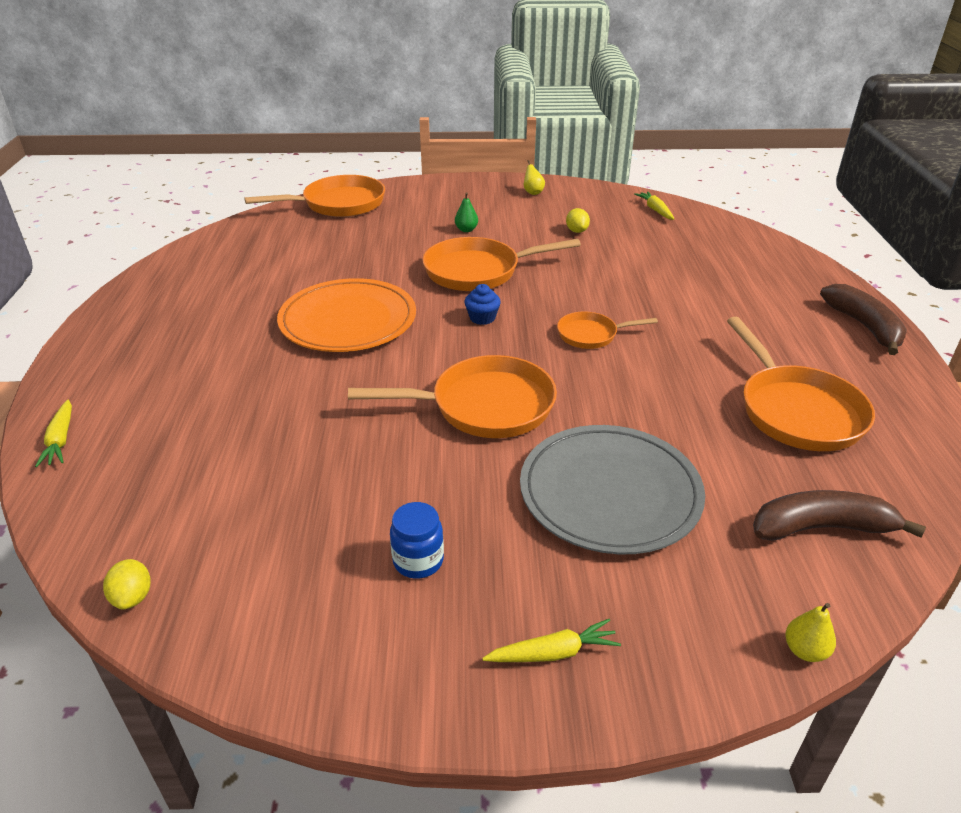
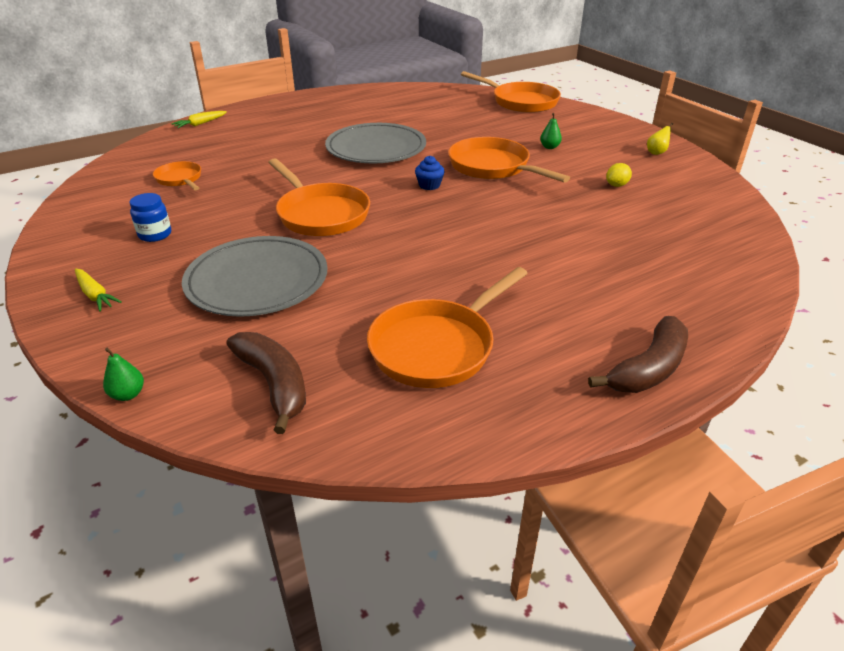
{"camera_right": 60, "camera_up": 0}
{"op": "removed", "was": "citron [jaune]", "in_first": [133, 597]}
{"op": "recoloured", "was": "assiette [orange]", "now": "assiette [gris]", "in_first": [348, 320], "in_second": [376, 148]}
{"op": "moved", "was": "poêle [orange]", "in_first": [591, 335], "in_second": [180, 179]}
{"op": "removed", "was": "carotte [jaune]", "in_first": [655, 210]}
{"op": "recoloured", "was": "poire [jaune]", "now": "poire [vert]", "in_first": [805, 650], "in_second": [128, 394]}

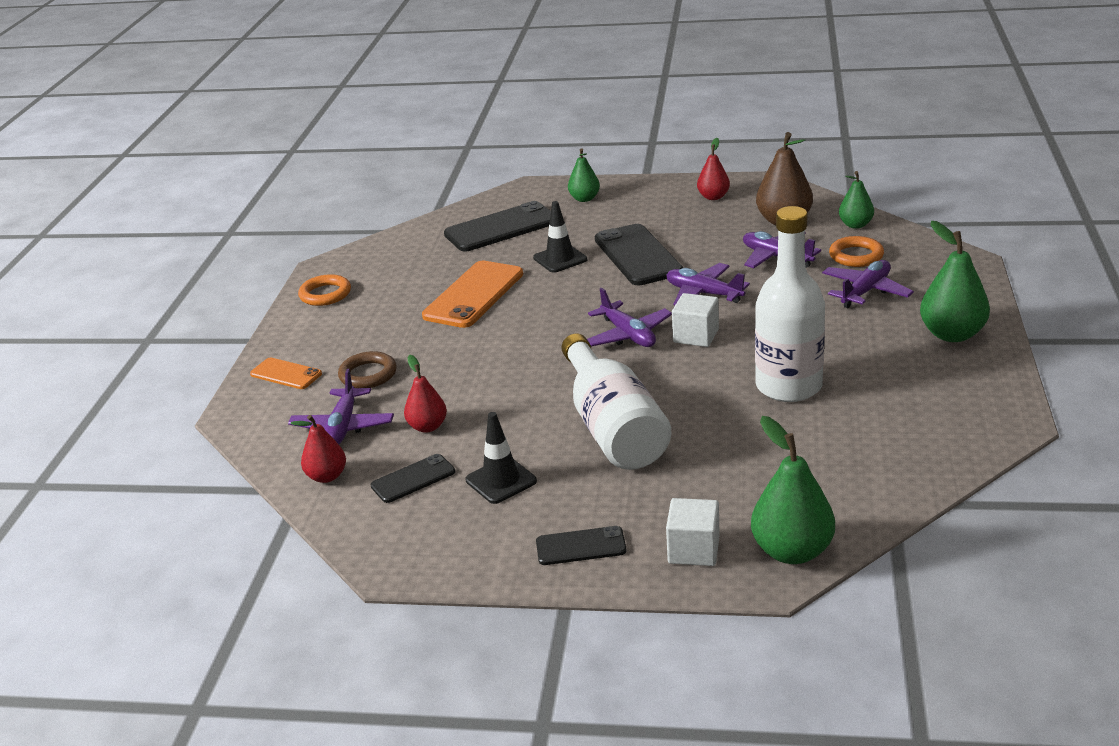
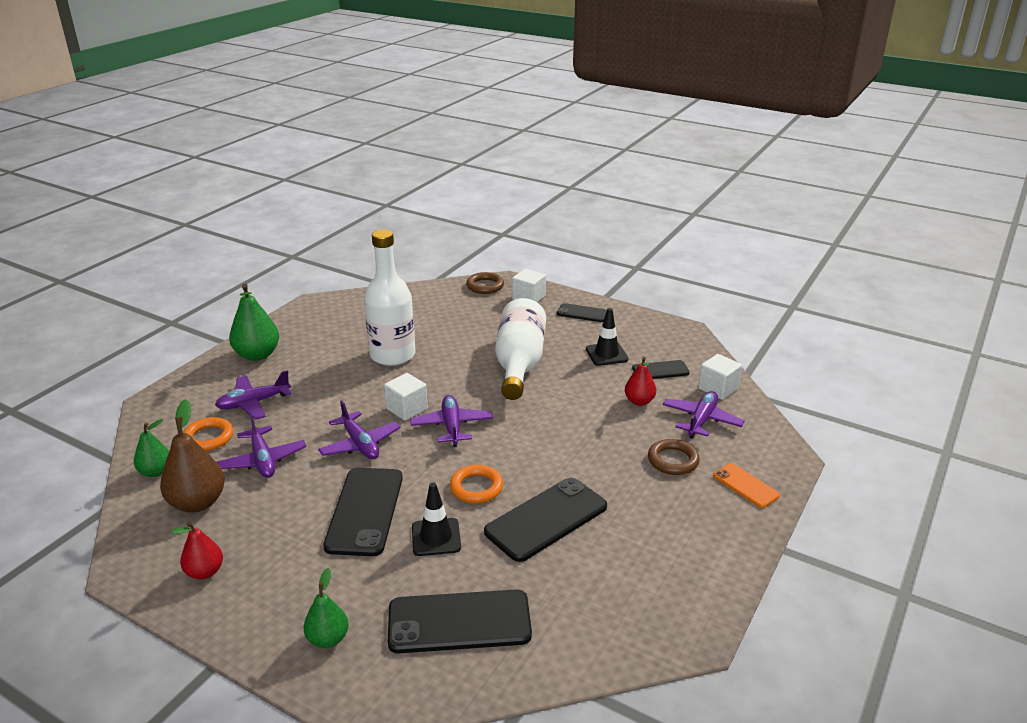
{"camera_right": -160, "camera_up": 0}
{"op": "replaced", "was": "poire [rouge]", "now": "cube [blanc]", "in_first": [326, 476], "in_second": [718, 388]}
{"op": "moved", "was": "anneau [orange]", "in_first": [325, 294], "in_second": [476, 487]}
{"op": "recoloured", "was": "téléphone [orange]", "now": "téléphone [noir]", "in_first": [473, 295], "in_second": [546, 519]}
{"op": "replaced", "was": "poire [vert]", "now": "anneau [marron]", "in_first": [792, 551], "in_second": [485, 286]}

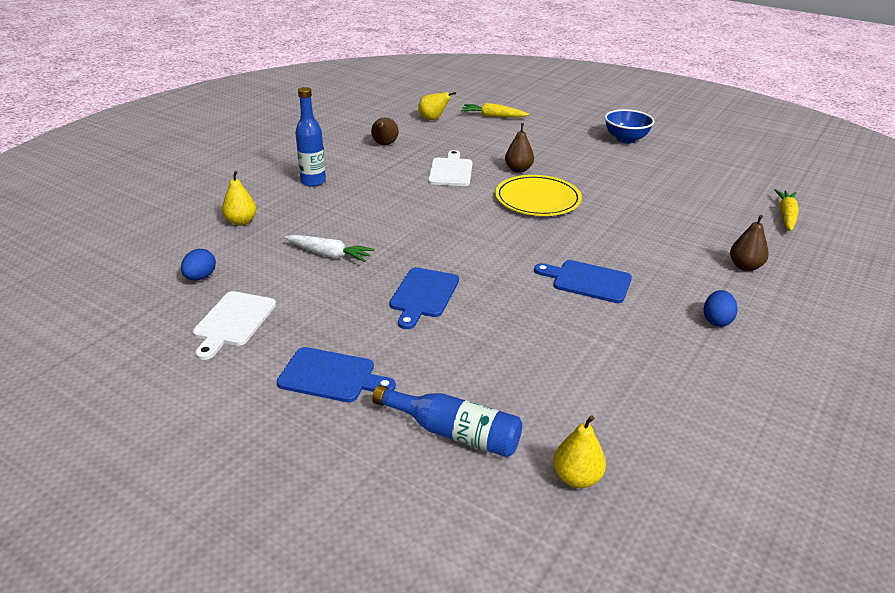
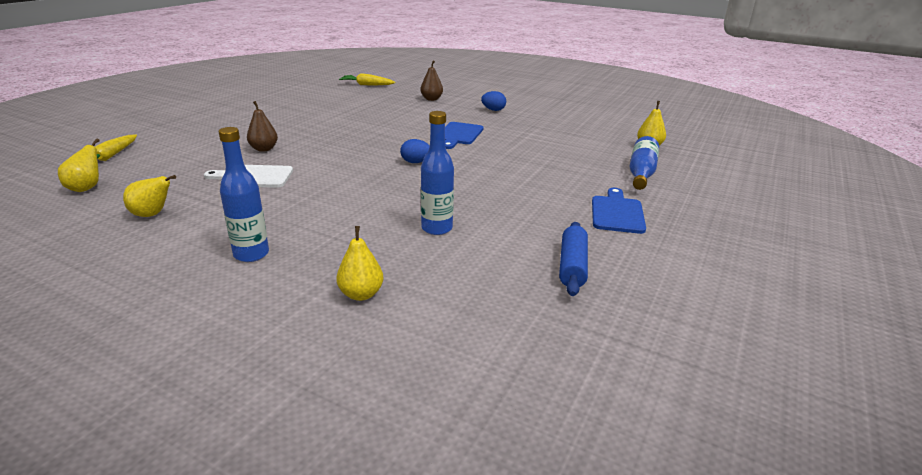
{"camera_right": -95, "camera_up": -5}
{"op": "moved", "was": "œuf [bleu]", "in_first": [200, 277], "in_second": [416, 162]}
{"op": "replaced", "was": "planche à découper [blanc]", "now": "rouleau à pâtisserie [bleu]", "in_first": [233, 321], "in_second": [572, 266]}
{"op": "replaced", "was": "carotte [blanc]", "now": "bouteille [bleu]", "in_first": [329, 255], "in_second": [437, 228]}
{"op": "recoloured", "was": "poire [marron]", "now": "poire [jaune]", "in_first": [384, 144], "in_second": [152, 214]}
{"op": "removed", "was": "planche à découper [bleu]", "in_first": [423, 295]}
{"op": "removed", "was": "assiette [jaune]", "in_first": [537, 199]}
{"op": "removed", "was": "bol [bleu]", "in_first": [626, 139]}

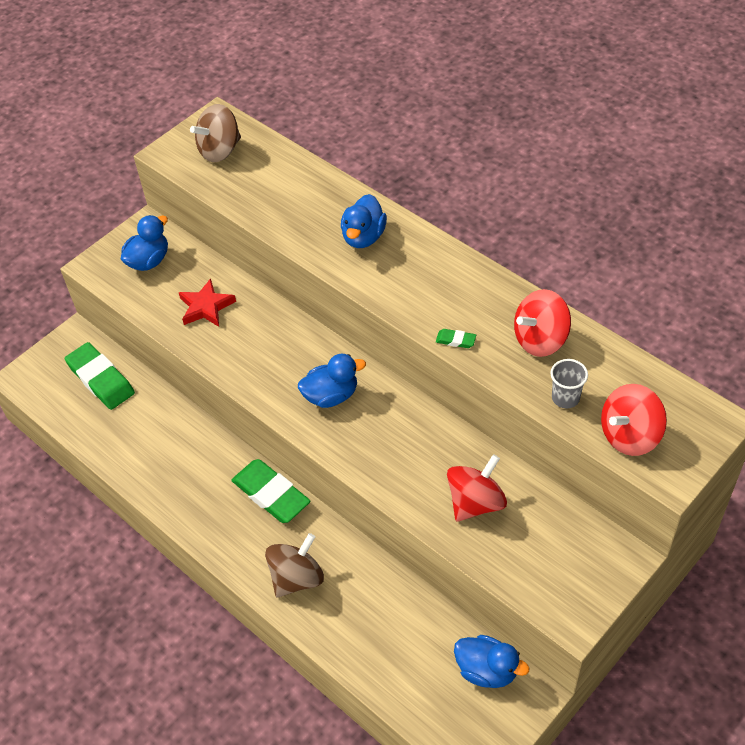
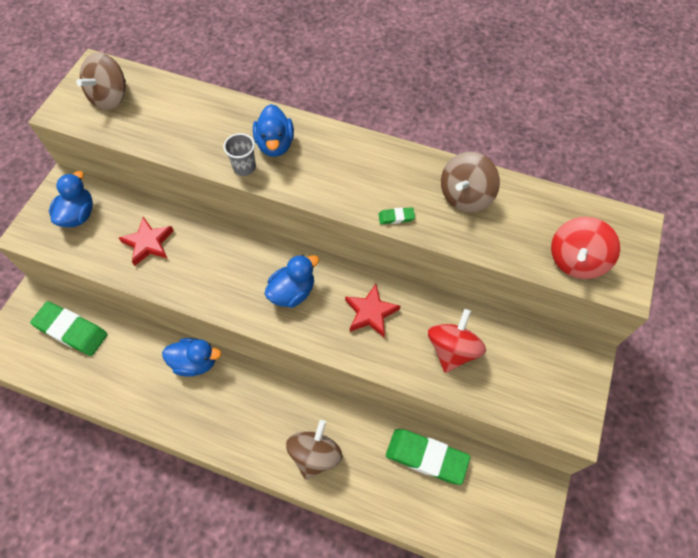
{"camera_right": -25, "camera_up": 10}
{"op": "moved", "was": "gomme [vert]", "in_first": [271, 494], "in_second": [426, 457]}
{"op": "moved", "was": "canard [bleu]", "in_first": [487, 670], "in_second": [195, 362]}
{"op": "recoloured", "was": "toupie [rouge]", "now": "toupie [marron]", "in_first": [540, 340], "in_second": [465, 196]}
{"op": "moved", "was": "gobelet [gris]", "in_first": [565, 398], "in_second": [244, 167]}
{"op": "added", "now": "étoile [rouge]", "in_second": [371, 313]}

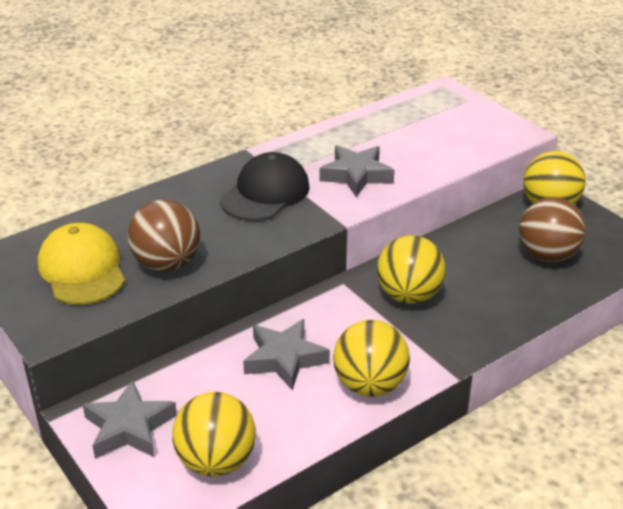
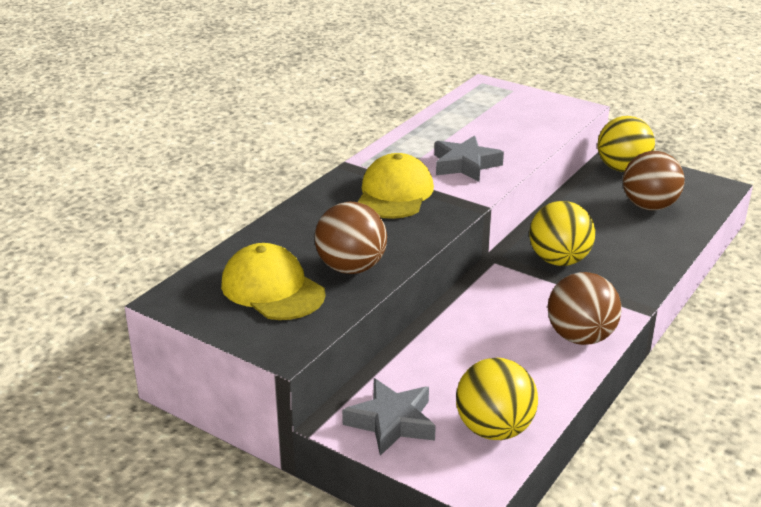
{"camera_right": -20, "camera_up": -5}
{"op": "recoloured", "was": "casquette [noir]", "now": "casquette [jaune]", "in_first": [265, 193], "in_second": [395, 193]}
{"op": "removed", "was": "étoile [gris]", "in_first": [284, 359]}
{"op": "recoloured", "was": "balle [jaune]", "now": "balle [marron]", "in_first": [370, 385], "in_second": [580, 337]}

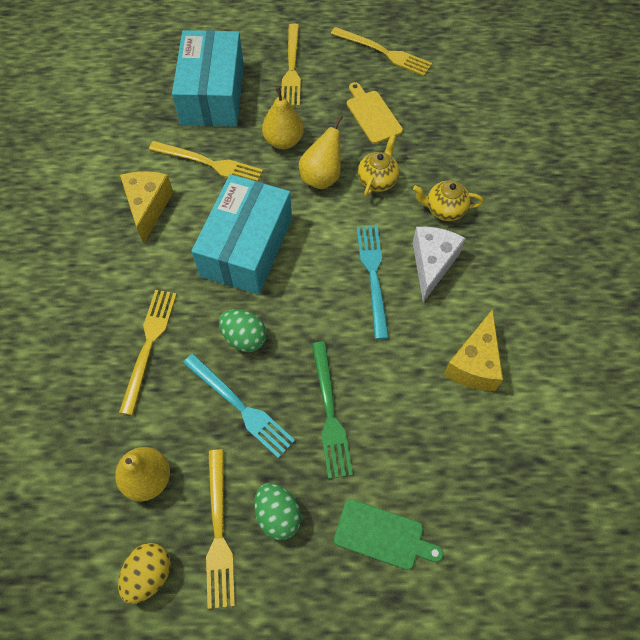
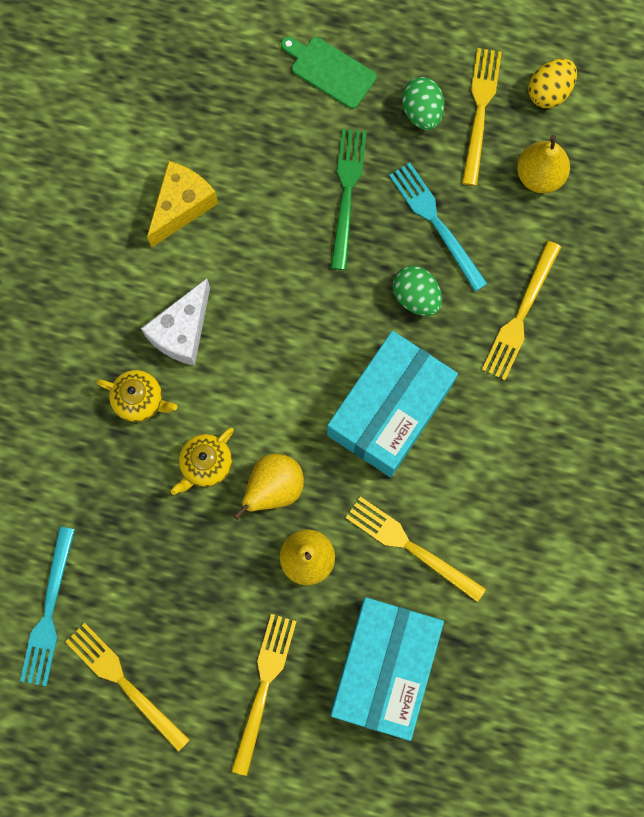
{"camera_right": -165, "camera_up": 15}
{"op": "removed", "was": "fromage [jaune]", "in_first": [148, 207]}
{"op": "removed", "was": "planche à découper [jaune]", "in_first": [372, 115]}
{"op": "moved", "was": "fourchette [turquoise]", "in_first": [373, 276], "in_second": [49, 611]}

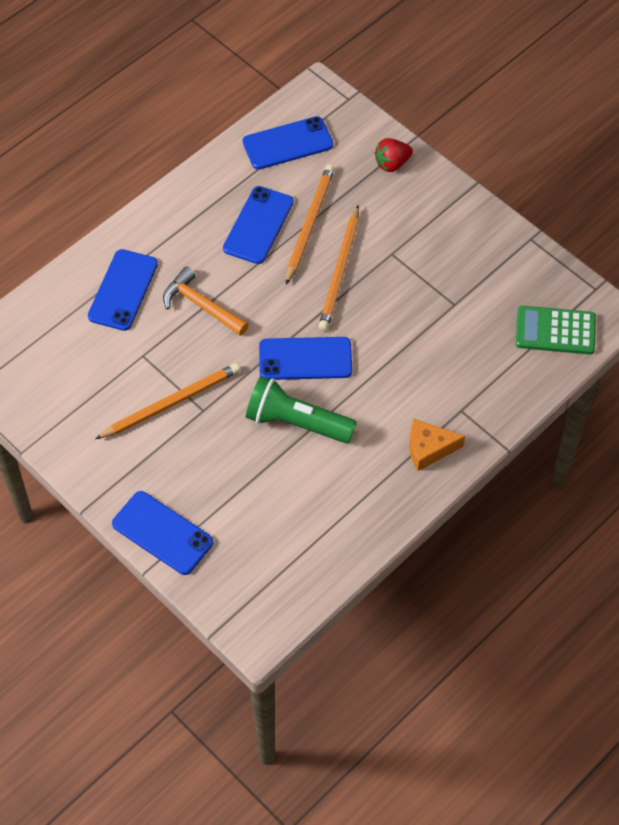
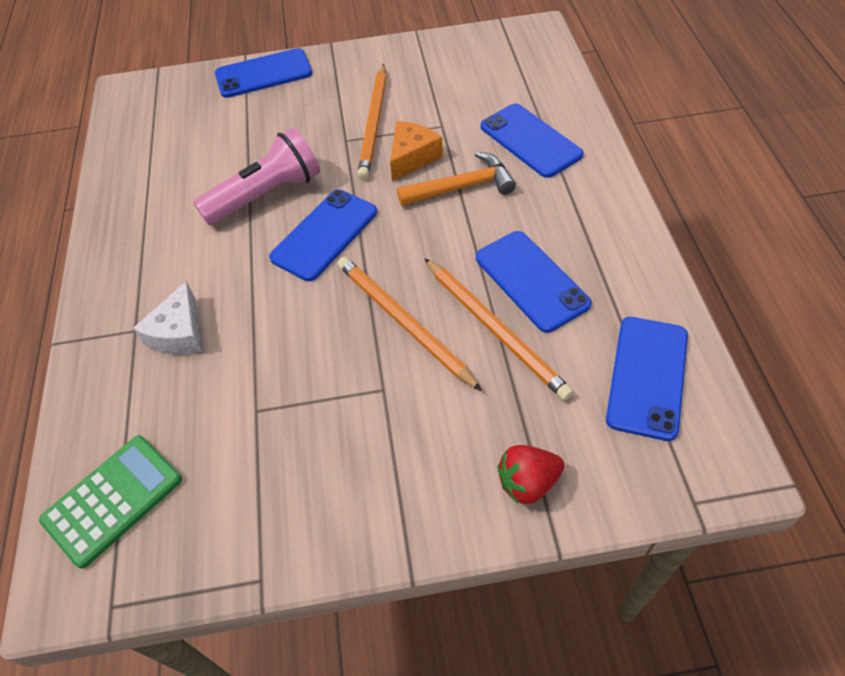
{"camera_right": 130, "camera_up": -5}
{"op": "recoloured", "was": "lampe de poche [vert]", "now": "lampe de poche [rose]", "in_first": [296, 422], "in_second": [266, 195]}
{"op": "turned", "was": "fraise [rouge]", "in_first": [392, 164], "in_second": [528, 483], "clockwise": -120}
{"op": "moved", "was": "fromage [orange]", "in_first": [428, 449], "in_second": [412, 157]}
{"op": "added", "now": "fromage [blanc]", "in_second": [179, 333]}

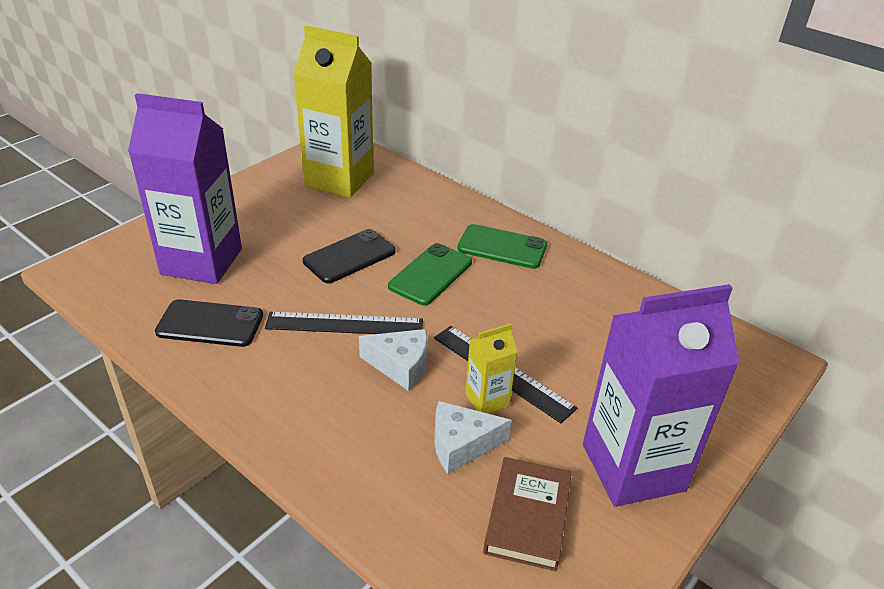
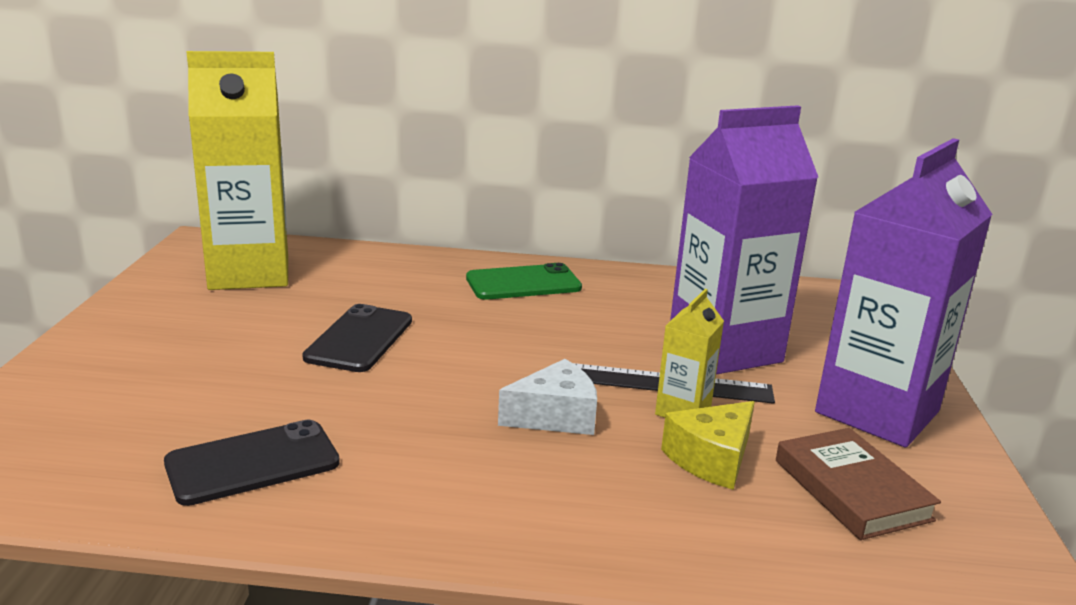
{"camera_right": -35, "camera_up": -15}
{"op": "moved", "was": "brique de lait [violet]", "in_first": [202, 261], "in_second": [724, 350]}
{"op": "removed", "was": "règle [noir]", "in_first": [344, 324]}
{"op": "removed", "was": "téléphone [vert]", "in_first": [431, 274]}
{"op": "recoloured", "was": "fromage [blanc]", "now": "fromage [jaune]", "in_first": [461, 445], "in_second": [711, 459]}

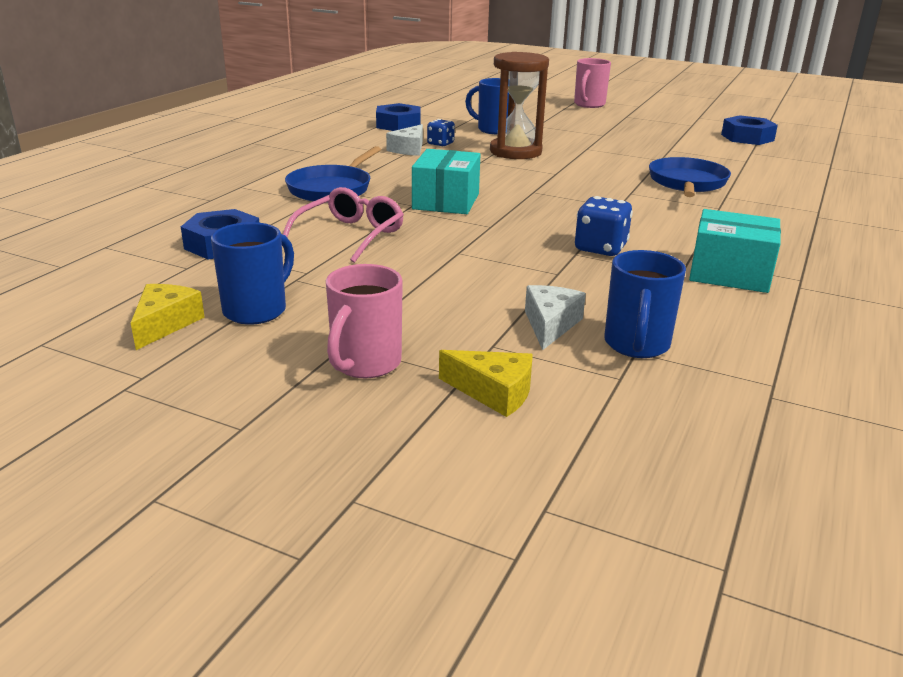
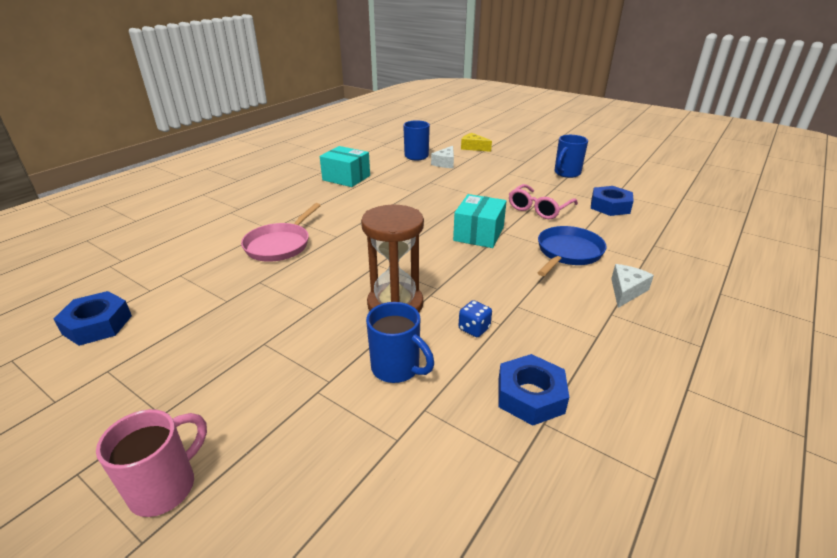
{"camera_right": -170, "camera_up": 5}
{"op": "removed", "was": "fromage [jaune]", "in_first": [165, 324]}
{"op": "removed", "was": "tasse [rose]", "in_first": [365, 364]}
{"op": "moved", "was": "fromage [blanc]", "in_first": [409, 149], "in_second": [626, 291]}
{"op": "removed", "was": "dé [bleu]", "in_first": [600, 248]}
{"op": "recoloured", "was": "poêle [bleu]", "now": "poêle [rose]", "in_first": [687, 183], "in_second": [280, 245]}

